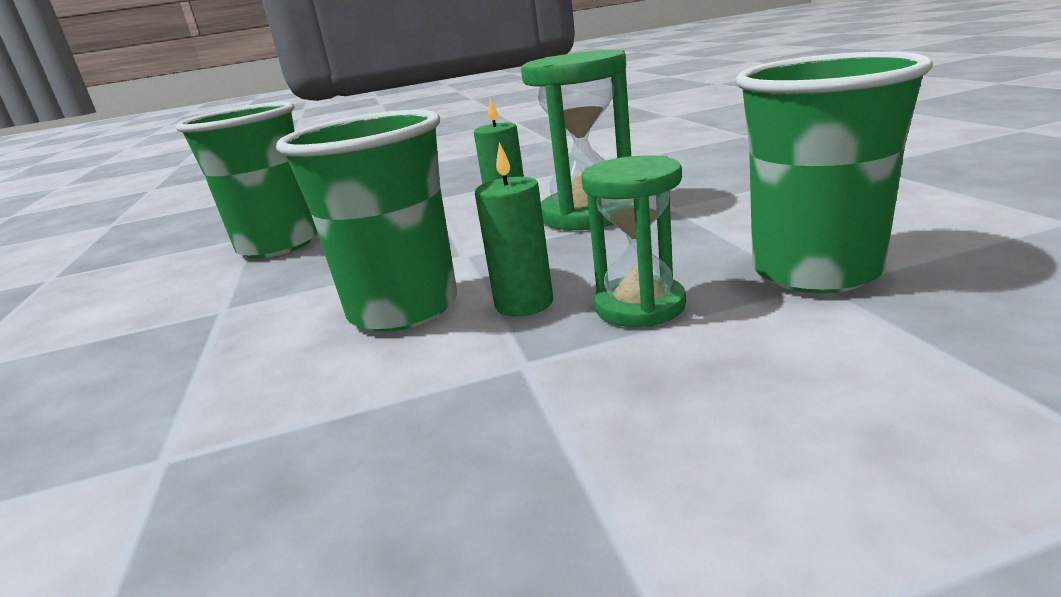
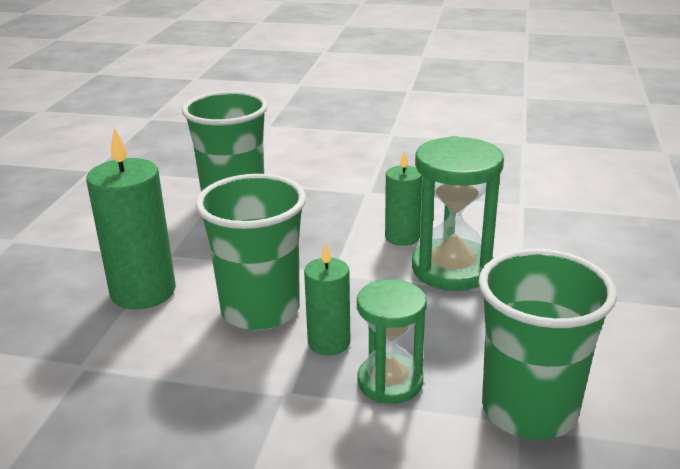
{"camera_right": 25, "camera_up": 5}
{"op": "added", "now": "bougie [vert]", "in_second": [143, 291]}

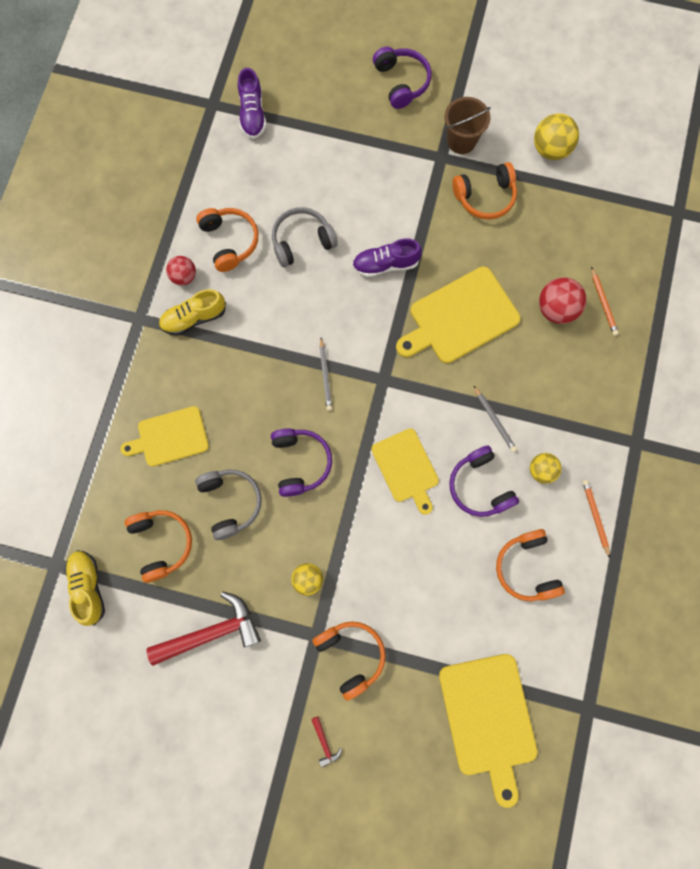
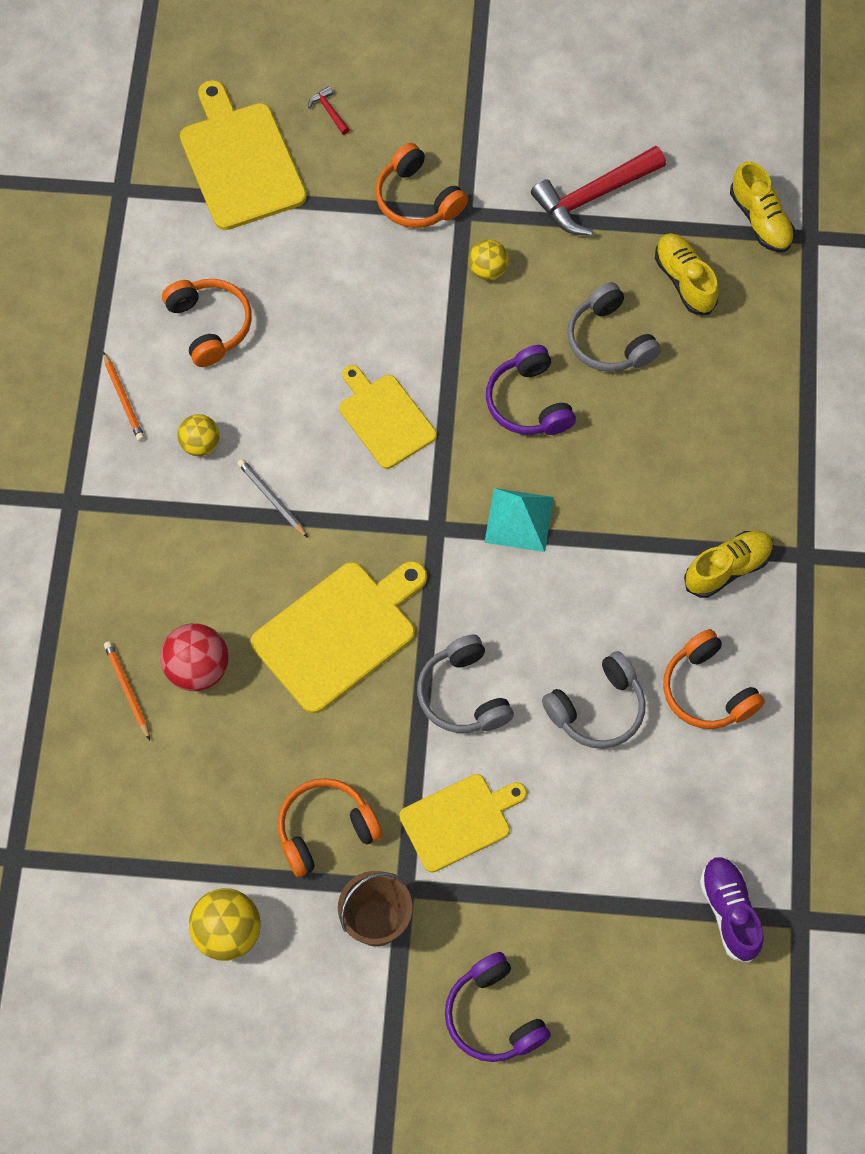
{"camera_right": 170, "camera_up": -10}
{"op": "moved", "was": "planche à découper [jaune]", "in_first": [170, 437], "in_second": [459, 820]}
{"op": "replaced", "was": "casque audio [orange]", "now": "chaussure [jaune]", "in_first": [161, 543], "in_second": [684, 280]}
{"op": "removed", "was": "balle [rouge]", "in_first": [184, 276]}
{"op": "moved", "was": "marteau [rouge]", "in_first": [324, 743], "in_second": [329, 111]}
{"op": "replaced", "was": "crayon [gris]", "now": "pyramide [turquoise]", "in_first": [325, 376], "in_second": [519, 519]}
{"op": "replaced", "was": "chaussure [violet]", "now": "casque audio [gris]", "in_first": [385, 264], "in_second": [463, 695]}
{"op": "removed", "was": "casque audio [violet]", "in_first": [480, 486]}

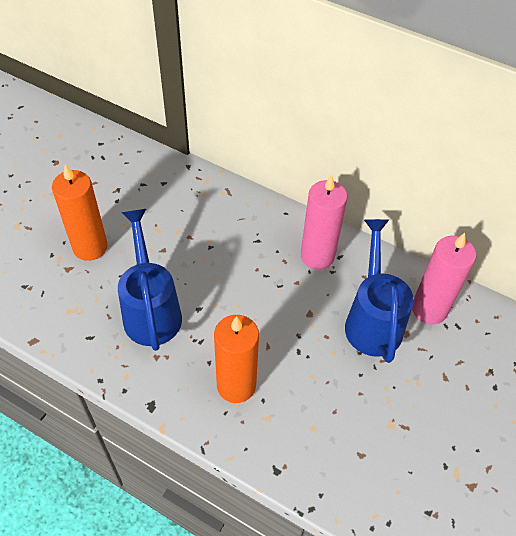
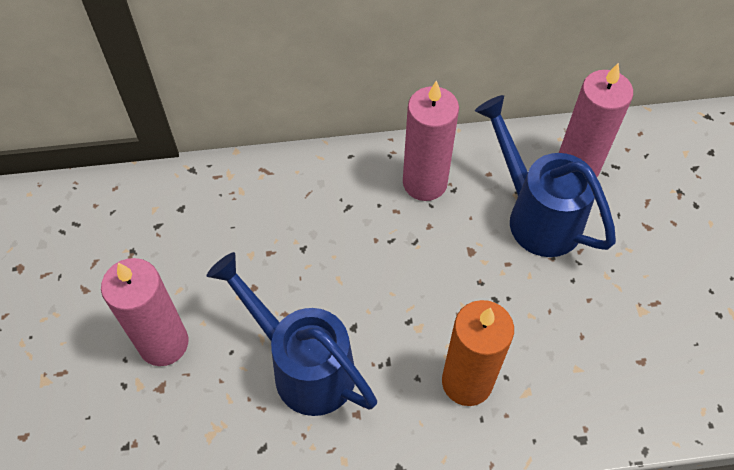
{"camera_right": -35, "camera_up": 5}
{"op": "recoloured", "was": "bougie [orange]", "now": "bougie [rose]", "in_first": [90, 247], "in_second": [163, 343]}

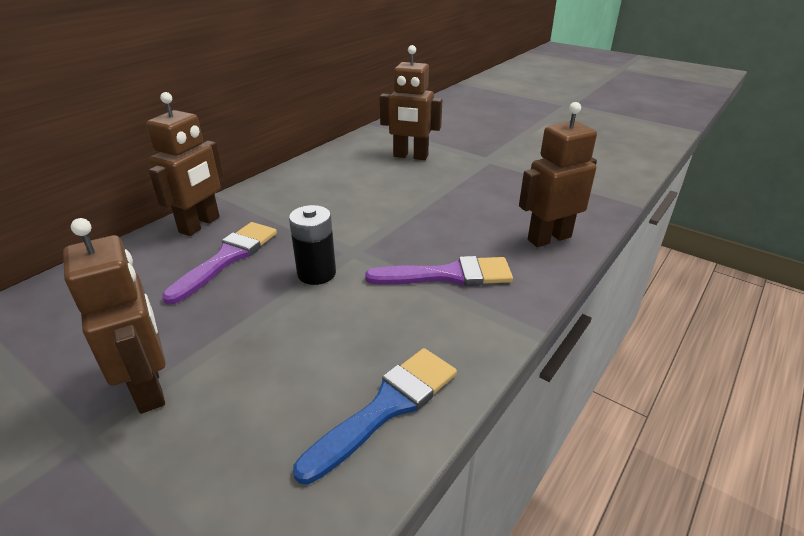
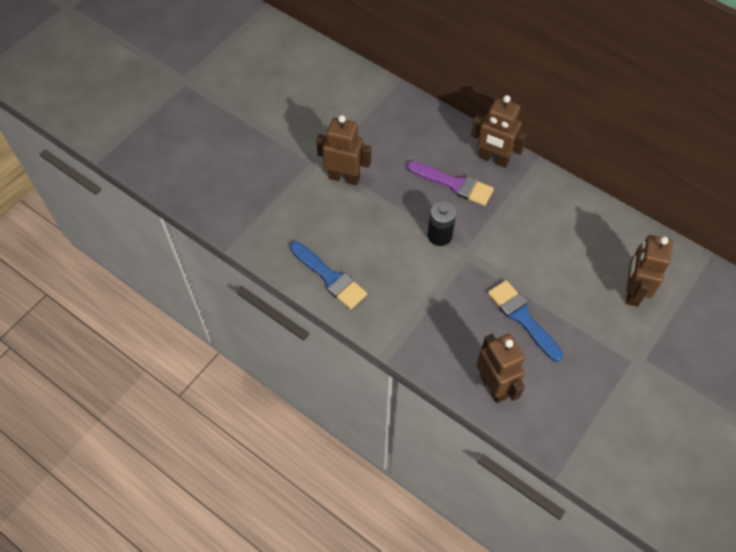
{"camera_right": 90, "camera_up": 25}
{"op": "turned", "was": "robot [marron]", "in_first": [150, 388], "in_second": [344, 177], "clockwise": -135}
{"op": "removed", "was": "pinceau [violet]", "in_first": [448, 275]}
{"op": "added", "now": "pinceau [bleu]", "in_second": [522, 317]}

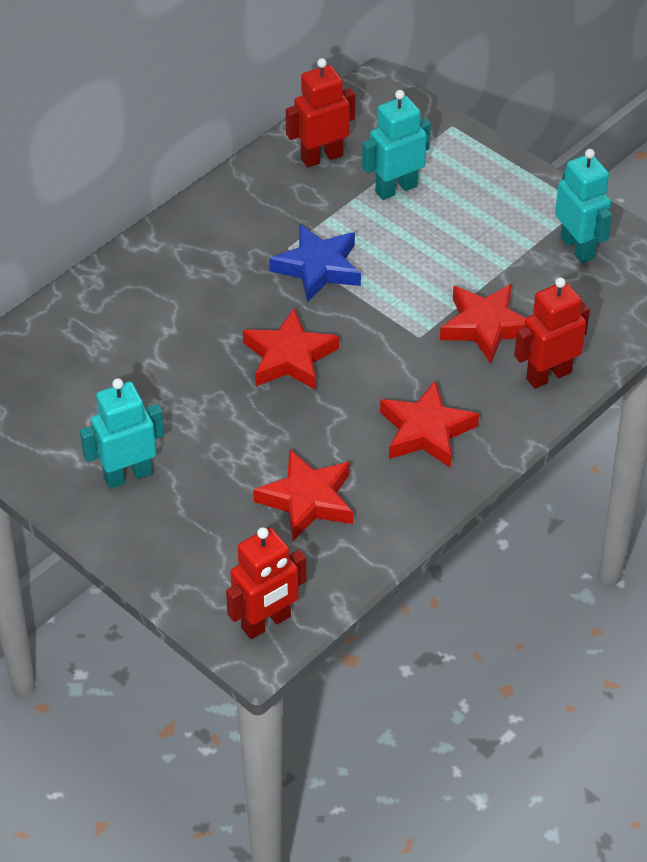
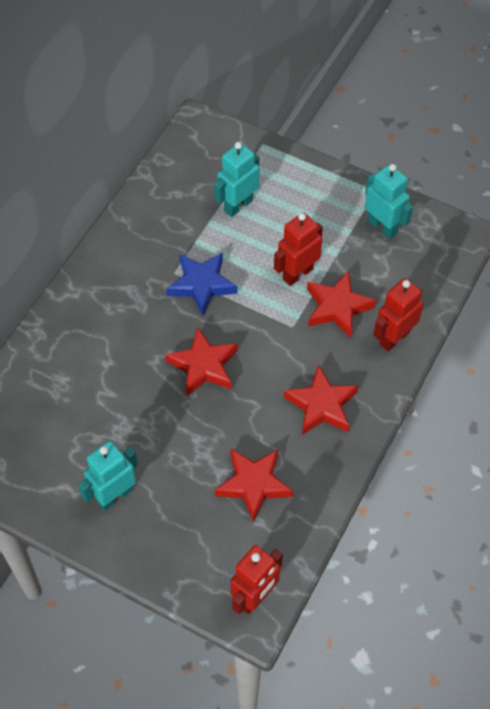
{"camera_right": -15, "camera_up": 10}
{"op": "moved", "was": "robot [rouge]", "in_first": [321, 157], "in_second": [297, 274]}

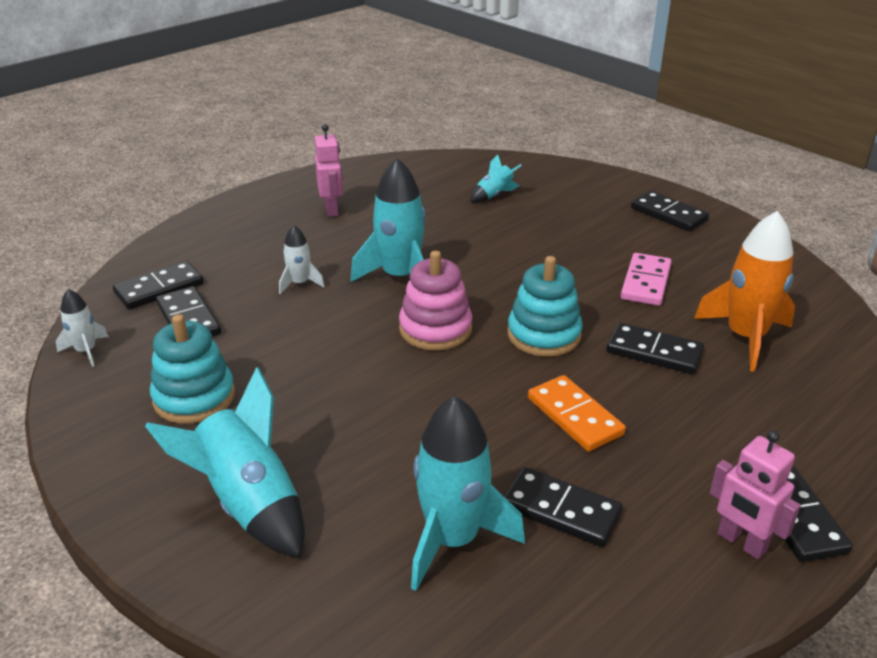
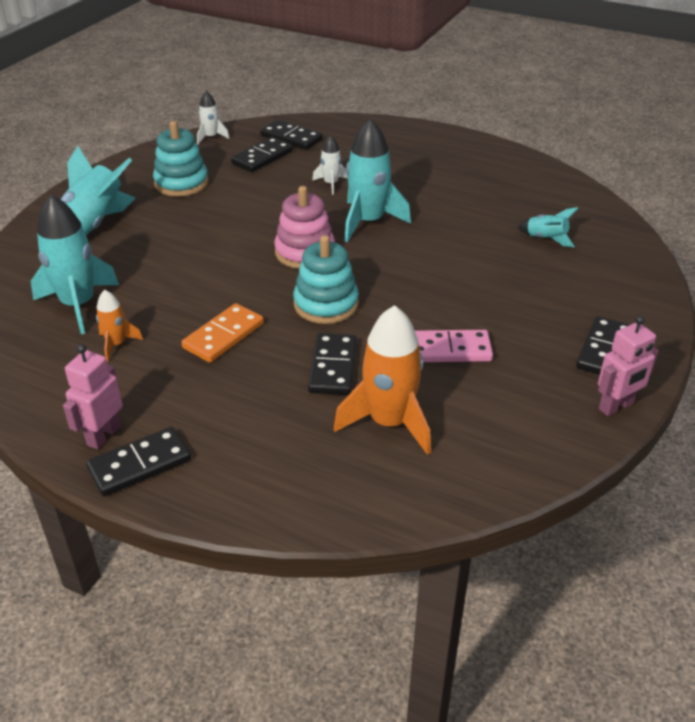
{"camera_right": 70, "camera_up": 5}
{"op": "moved", "was": "robot [rose]", "in_first": [332, 210], "in_second": [616, 406]}
{"op": "replaced", "was": "domino [noir]", "now": "fusée [orange]", "in_first": [561, 510], "in_second": [116, 344]}

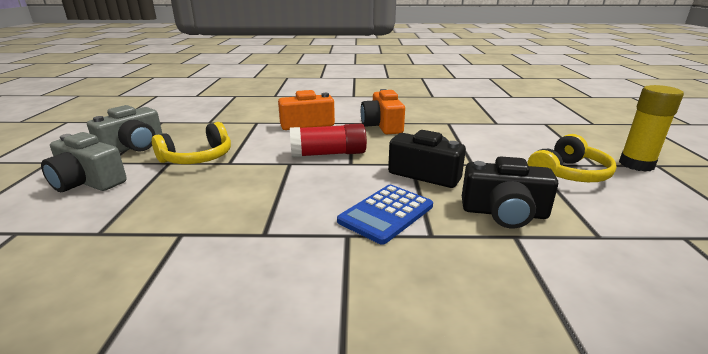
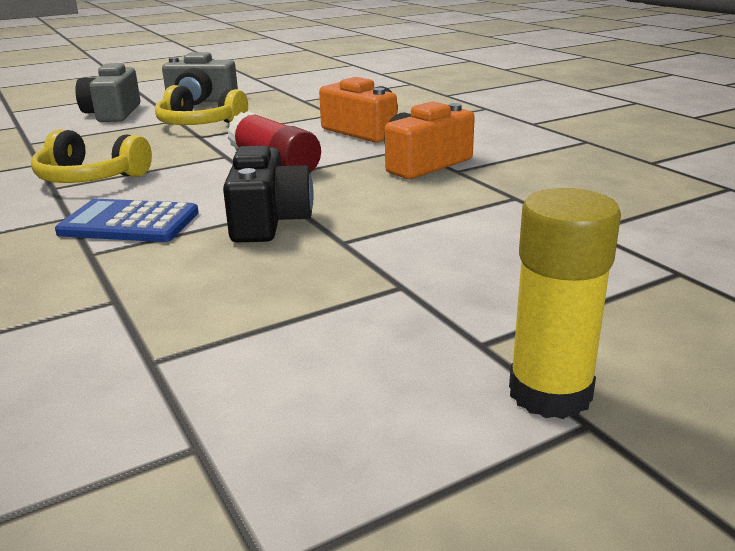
{"camera_right": 60, "camera_up": 0}
{"op": "removed", "was": "appareil photo [noir]", "in_first": [504, 213]}
{"op": "moved", "was": "casque audio [jaune]", "in_first": [568, 174], "in_second": [90, 178]}

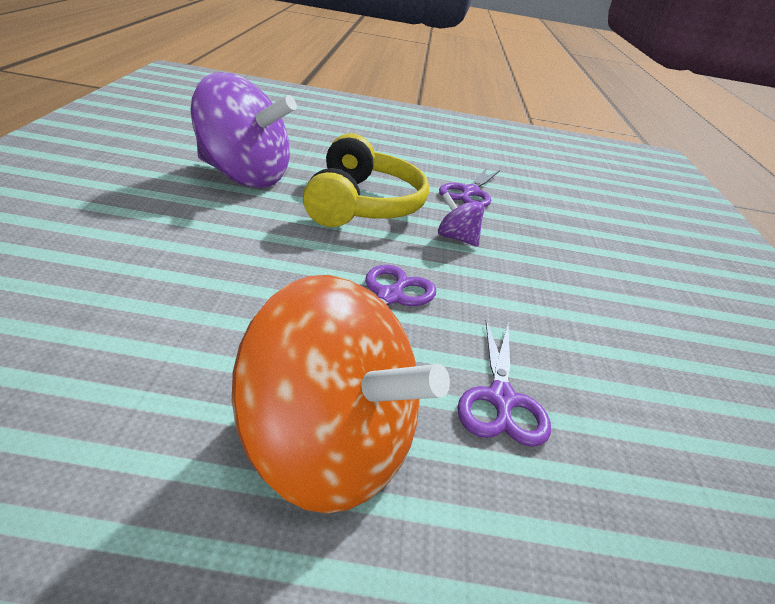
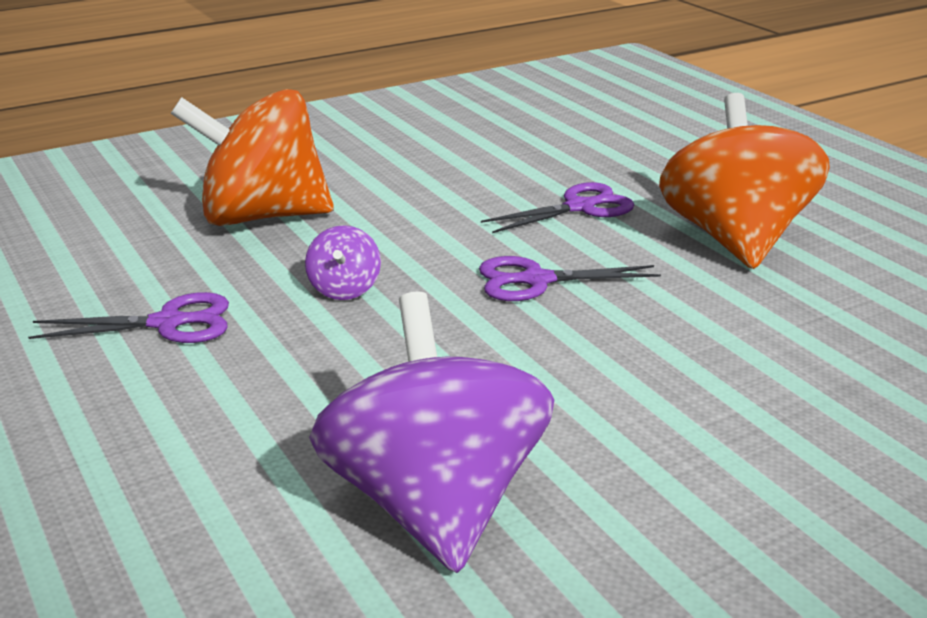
{"camera_right": -120, "camera_up": -5}
{"op": "removed", "was": "casque audio [jaune]", "in_first": [361, 204]}
{"op": "added", "now": "toupie [orange]", "in_second": [261, 217]}

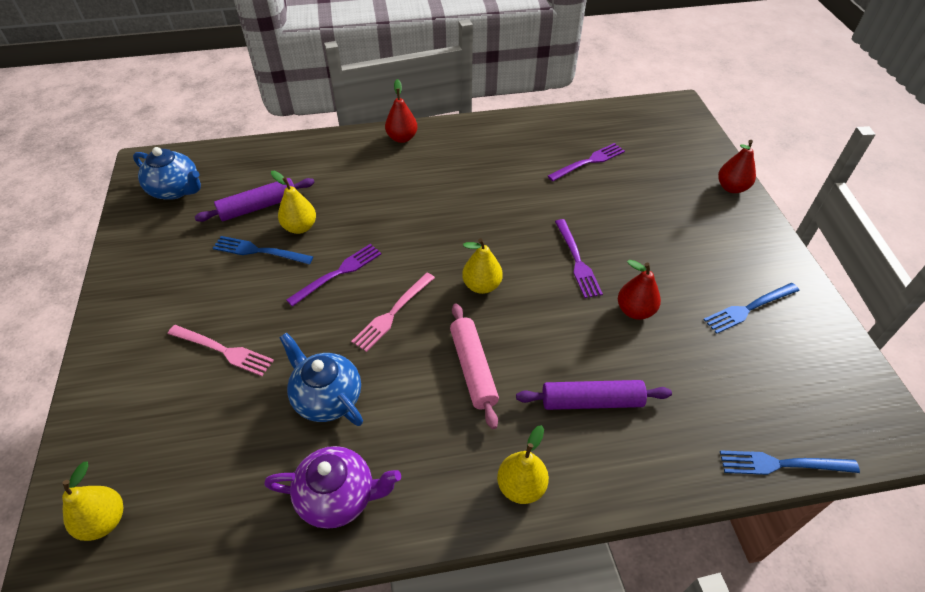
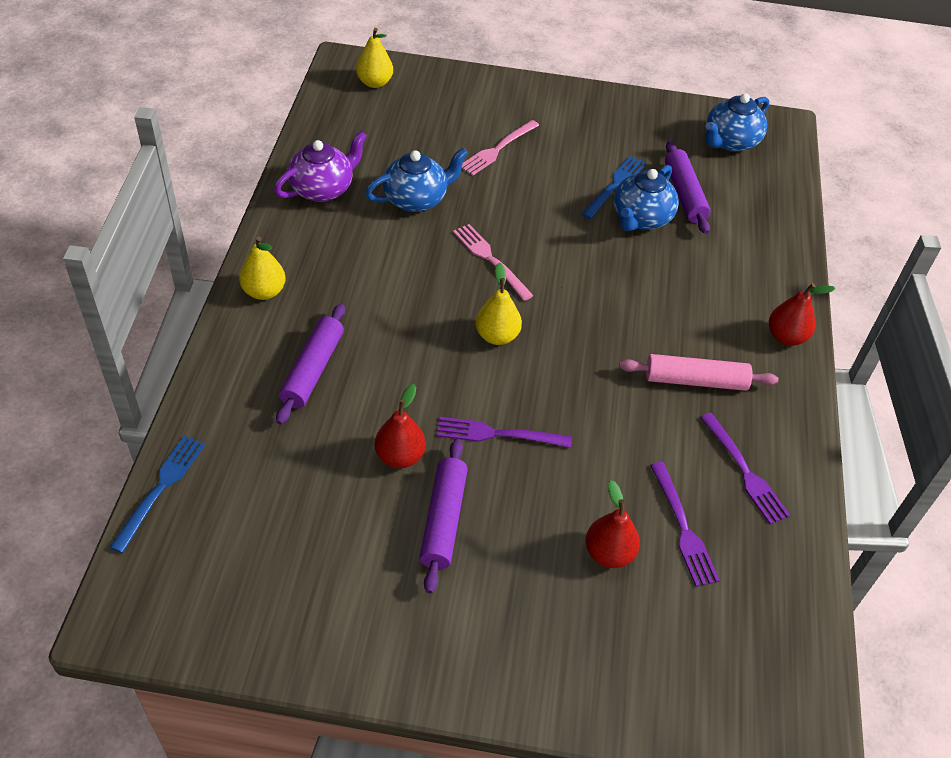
{"camera_right": 105, "camera_up": 0}
{"op": "turned", "was": "théière [violet]", "in_first": [338, 496], "in_second": [323, 189], "clockwise": -150}
{"op": "replaced", "was": "poire [jaune]", "now": "théière [bleu]", "in_first": [300, 227], "in_second": [641, 218]}
{"op": "moved", "was": "fourchette [violet]", "in_first": [339, 272], "in_second": [745, 472]}
{"op": "moved", "was": "rouleau à pâtisserie [rose]", "in_first": [473, 369], "in_second": [695, 380]}
{"op": "removed", "was": "fourchette [bleu]", "in_first": [748, 309]}
{"op": "moved", "was": "poire [rouge]", "in_first": [731, 188], "in_second": [608, 553]}
{"op": "added", "now": "rouleau à pâtisserie [violet]", "in_second": [444, 520]}

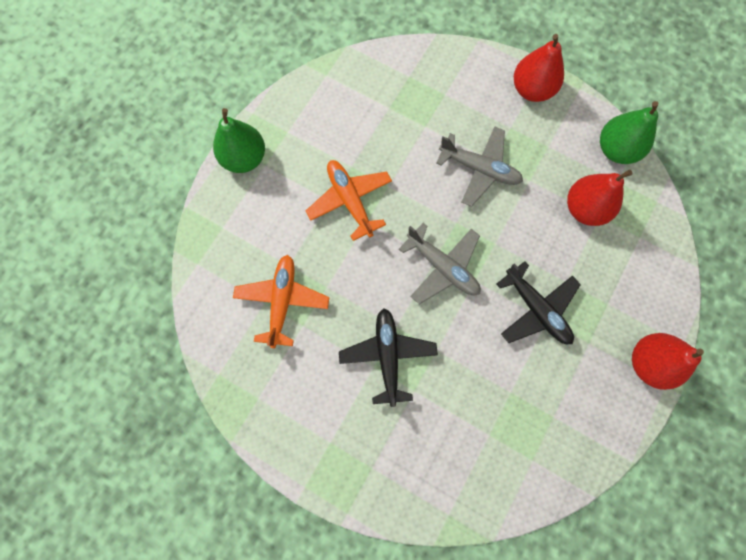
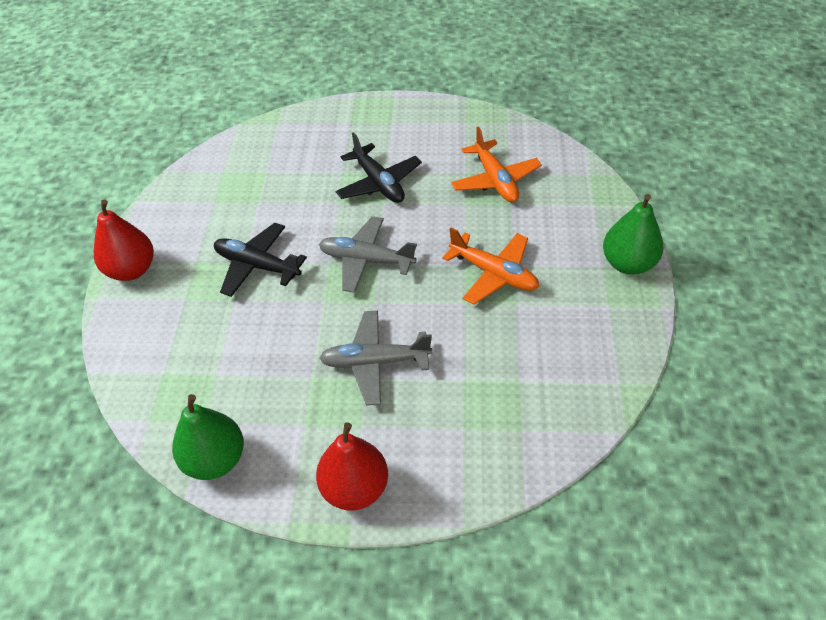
{"camera_right": 155, "camera_up": -25}
{"op": "removed", "was": "poire [rouge]", "in_first": [585, 208]}

